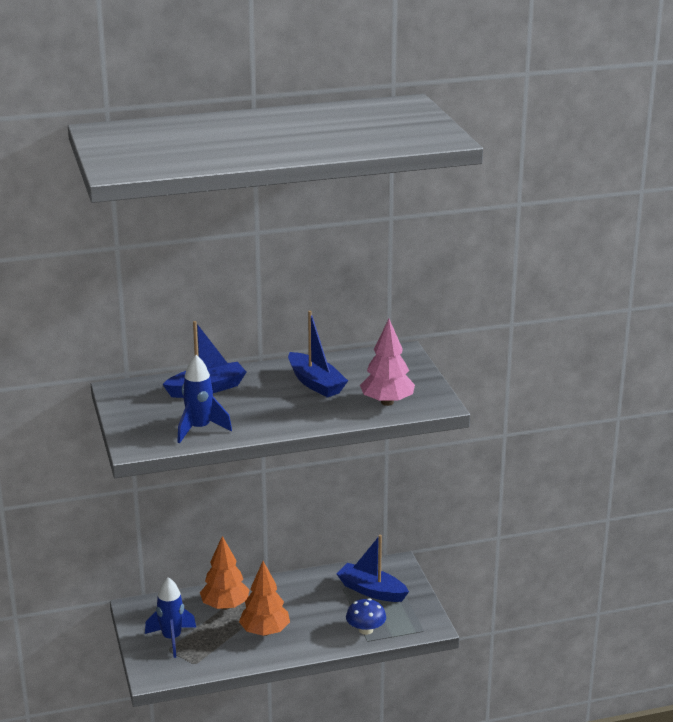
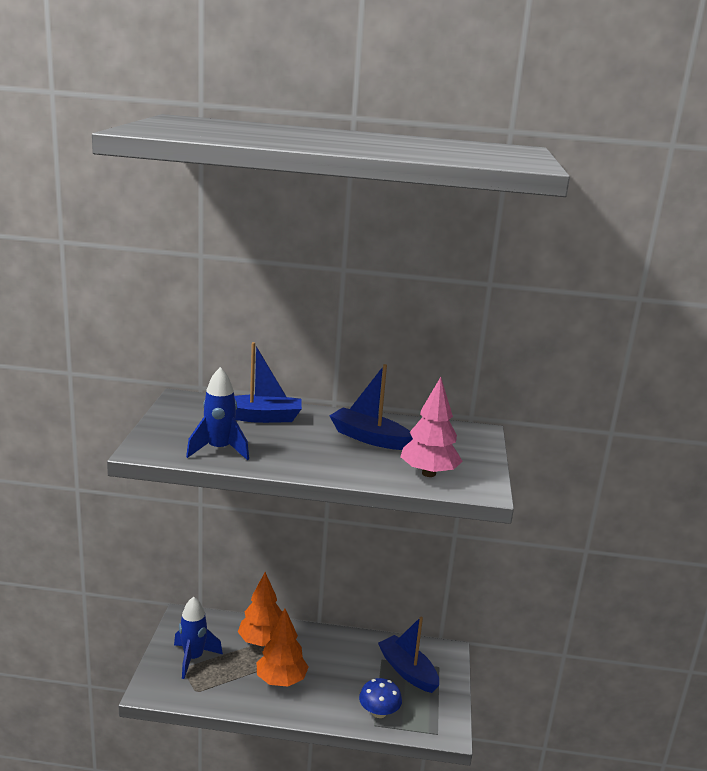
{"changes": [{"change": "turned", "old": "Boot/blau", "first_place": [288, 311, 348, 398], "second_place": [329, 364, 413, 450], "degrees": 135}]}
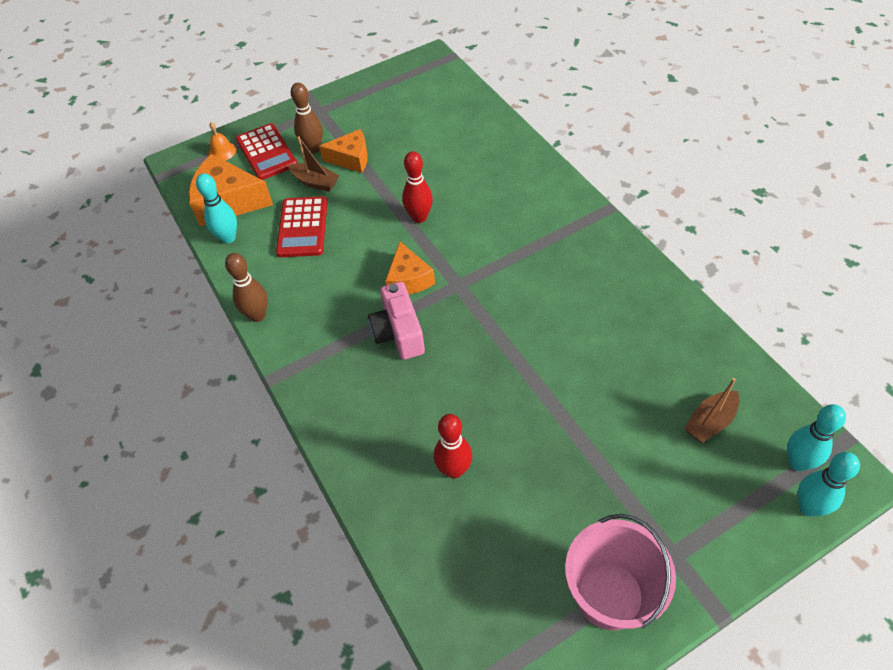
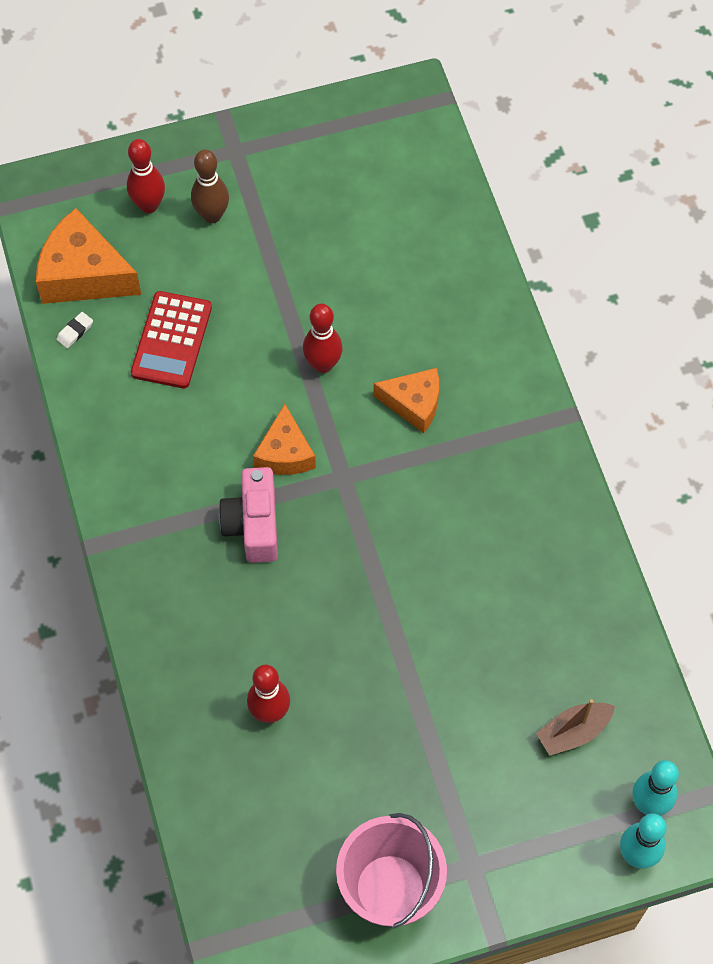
{"changes": [{"change": "replaced", "old": "Bowlingkegel/türkis", "new": "Radiergummi/weiß", "first_place": [196, 173, 237, 244], "second_place": [56, 312, 93, 348]}, {"change": "removed", "old": "Glocke/orange", "first_place": [208, 122, 236, 161]}, {"change": "removed", "old": "Bowlingkegel/braun", "first_place": [225, 253, 268, 322]}, {"change": "replaced", "old": "Taschenrechner/rot", "new": "Bowlingkegel/rot", "first_place": [236, 123, 297, 180], "second_place": [127, 139, 165, 213]}, {"change": "removed", "old": "Boot/braun", "first_place": [288, 136, 339, 192]}, {"change": "moved", "old": "Käse/orange", "first_place": [319, 129, 368, 173], "second_place": [373, 368, 439, 433]}]}
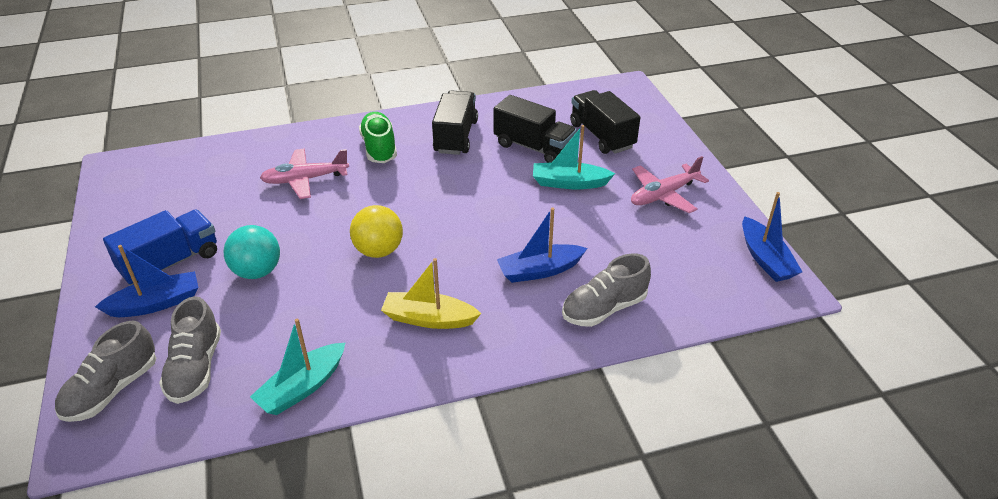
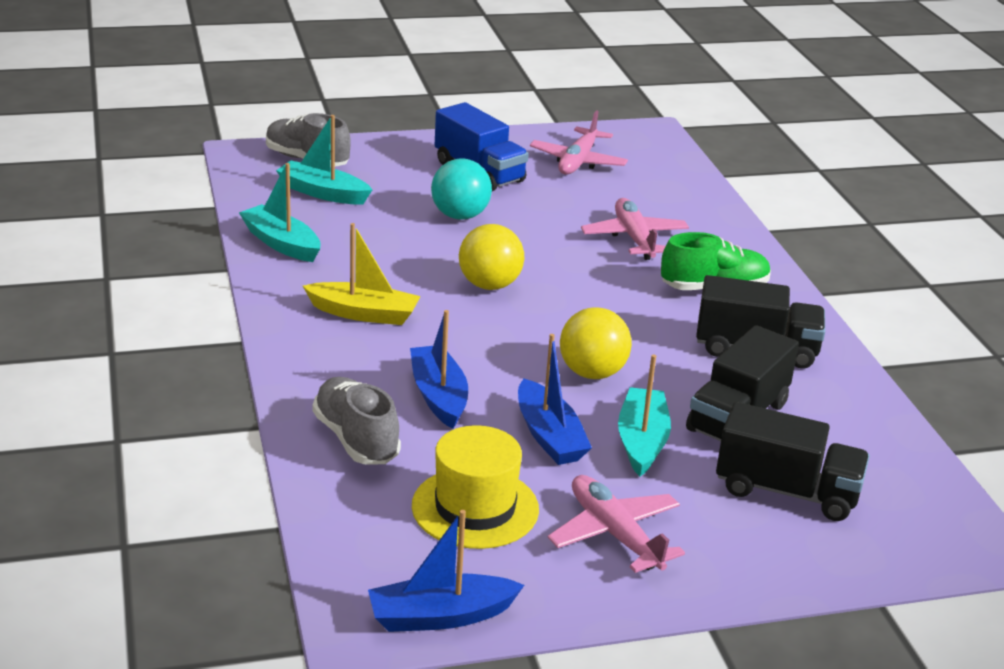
{"changes": [{"change": "moved", "old": "Boot/blau", "first_place": [95, 245, 199, 317], "second_place": [518, 334, 592, 465]}, {"change": "replaced", "old": "Schuh/grau", "new": "Boot/türkis", "first_place": [159, 296, 221, 404], "second_place": [276, 115, 372, 204]}, {"change": "turned", "old": "Boot/gelb", "first_place": [381, 258, 481, 329], "second_place": [303, 223, 420, 325], "degrees": 90}, {"change": "turned", "old": "Lastwagen/schwarz", "first_place": [570, 90, 641, 154], "second_place": [716, 402, 870, 521], "degrees": 45}, {"change": "added", "new": "Hut/gelb", "second_place": [412, 425, 539, 549]}, {"change": "added", "new": "Flugzeug/rosa", "second_place": [530, 110, 628, 175]}, {"change": "added", "new": "Ball/gelb", "second_place": [560, 308, 632, 379]}]}
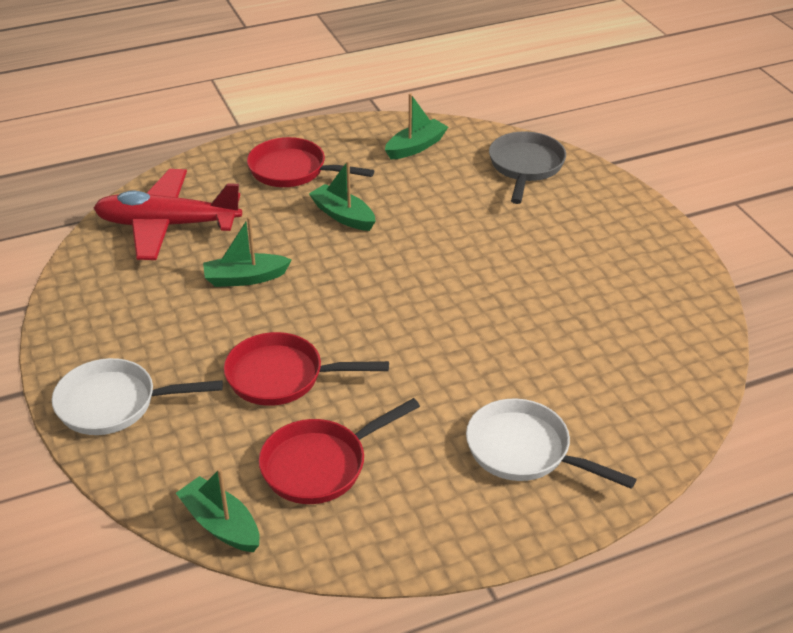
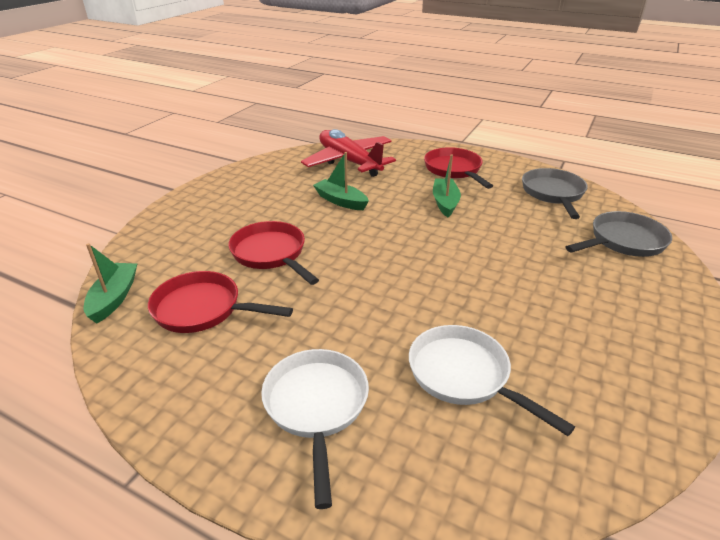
{"changes": [{"change": "moved", "old": "Pfanne/weiß", "first_place": [52, 358, 223, 435], "second_place": [409, 325, 575, 436]}, {"change": "replaced", "old": "Boot/grün", "new": "Pfanne/grau", "first_place": [385, 93, 448, 159], "second_place": [522, 168, 588, 219]}]}
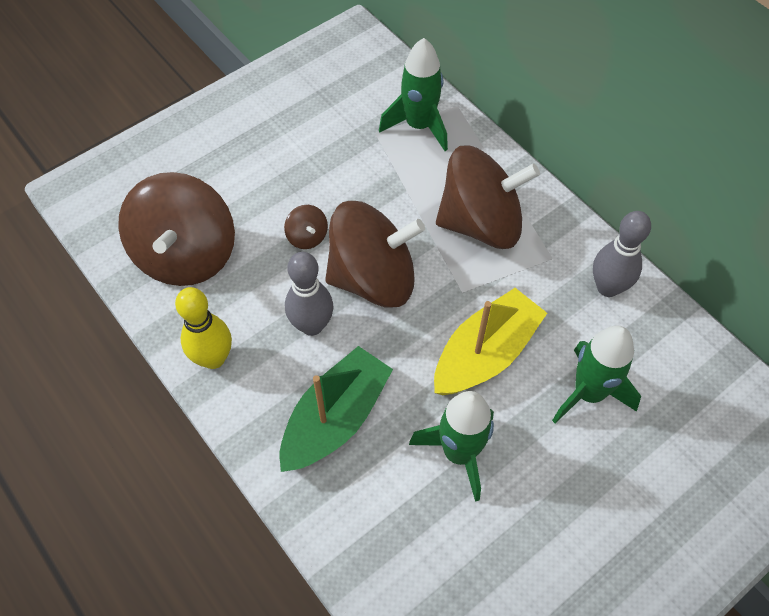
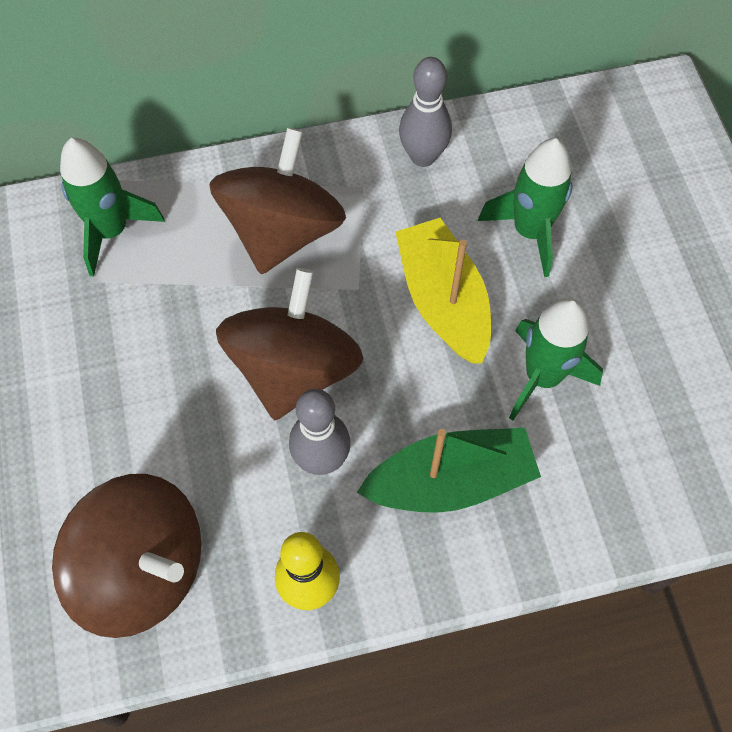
{"changes": [{"change": "turned", "old": "Boot/grün", "first_place": [280, 346, 393, 472], "second_place": [356, 428, 541, 513], "degrees": 105}, {"change": "removed", "old": "Kreisel/braun", "first_place": [284, 205, 328, 249]}]}
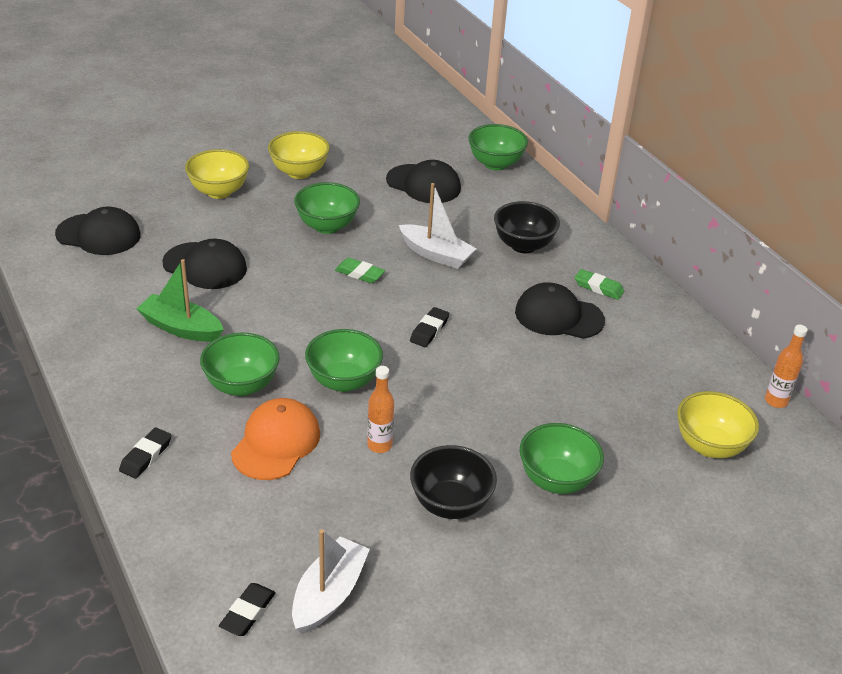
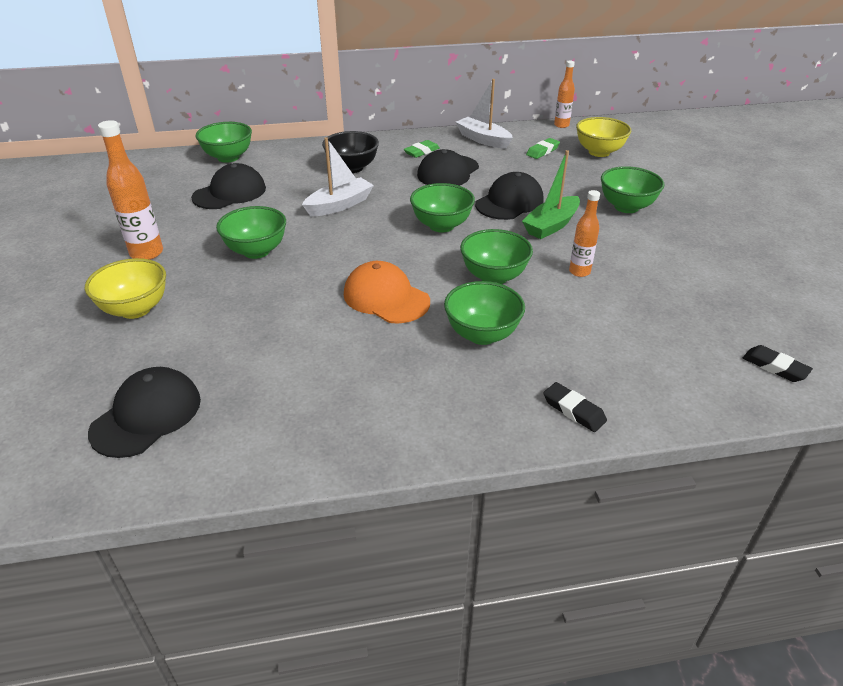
{"changes": [{"change": "moved", "old": "Boot/grün", "first_place": [136, 259, 224, 342], "second_place": [522, 150, 580, 239]}, {"change": "moved", "old": "Kappe/schwarz", "first_place": [162, 239, 247, 289], "second_place": [475, 172, 544, 220]}, {"change": "moved", "old": "Kappe/orange", "first_place": [231, 398, 320, 480], "second_place": [344, 261, 430, 323]}, {"change": "replaced", "old": "Schüssel/gelb", "new": "Flasche/orange", "first_place": [268, 131, 330, 179], "second_place": [98, 120, 163, 260]}, {"change": "moved", "old": "Boot/weiß", "first_place": [292, 529, 370, 634], "second_place": [456, 79, 513, 149]}, {"change": "moved", "old": "Radiergummi/grün", "first_place": [335, 258, 385, 283], "second_place": [526, 138, 560, 159]}, {"change": "replaced", "old": "Radiergummi/schwarz", "new": "Schüssel/grün", "first_place": [410, 307, 450, 347], "second_place": [410, 183, 475, 232]}, {"change": "removed", "old": "Schüssel/schwarz", "first_place": [410, 445, 497, 519]}]}
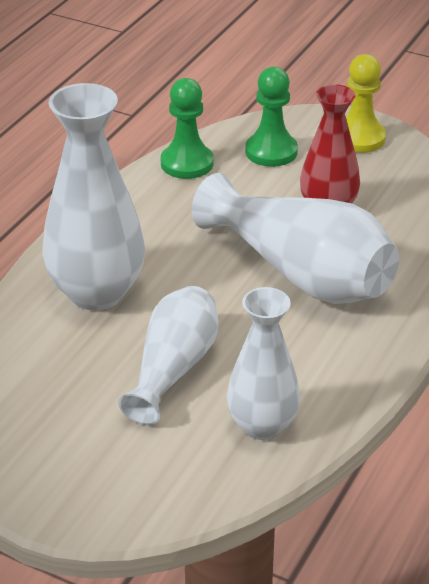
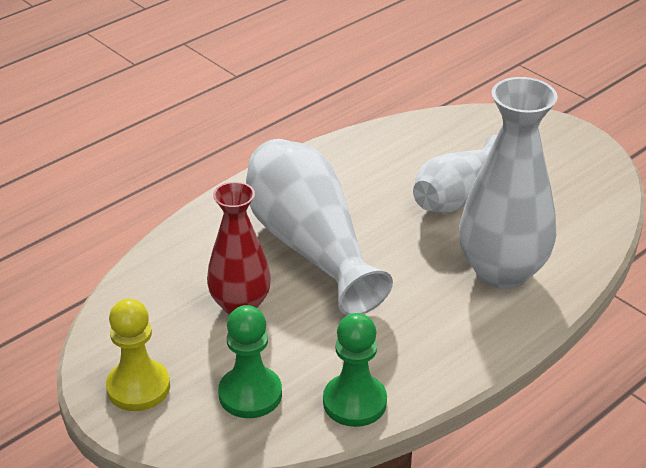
{"changes": [{"change": "removed", "old": "Vase/weiß", "first_place": [227, 287, 300, 440]}]}
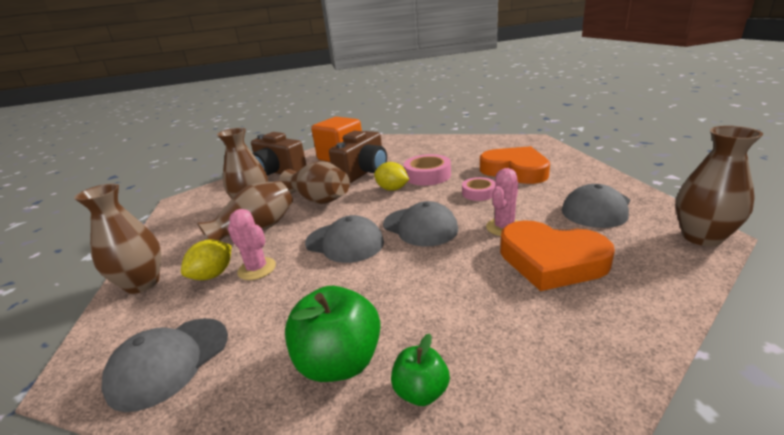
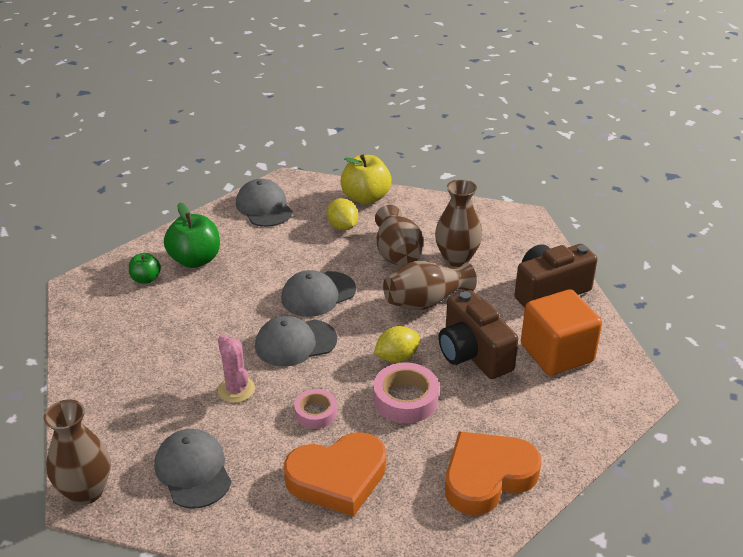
{"changes": [{"change": "replaced", "old": "Vase/braun", "new": "Apfel/gelb", "first_place": [74, 183, 161, 294], "second_place": [340, 155, 392, 205]}, {"change": "removed", "old": "Kaktus/rosa", "first_place": [228, 209, 276, 280]}, {"change": "moved", "old": "Herz/orange", "first_place": [500, 220, 615, 291], "second_place": [445, 431, 542, 515]}]}
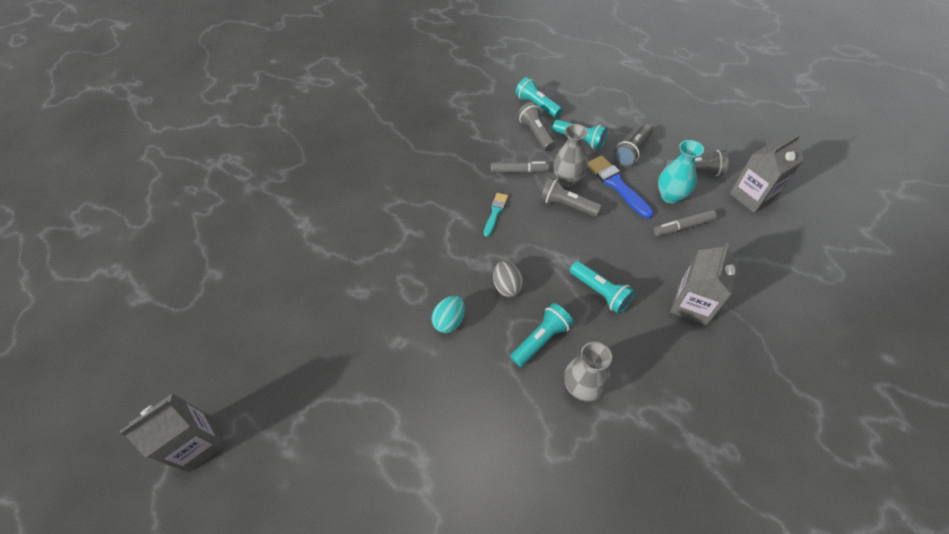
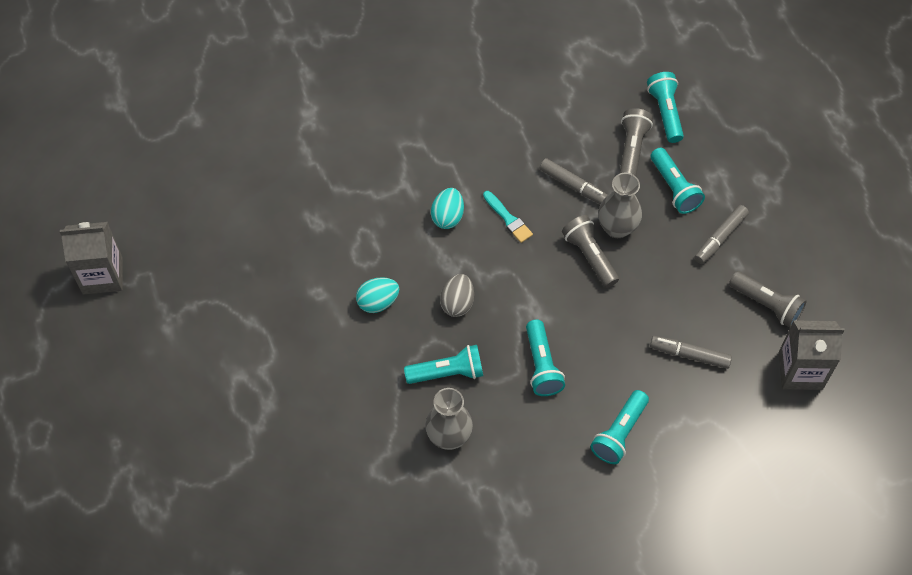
{"changes": [{"change": "turned", "old": "Pinsel/türkis", "first_place": [484, 193, 508, 237], "second_place": [483, 191, 533, 243], "degrees": 90}, {"change": "removed", "old": "Pinsel/blau", "first_place": [588, 155, 654, 219]}, {"change": "replaced", "old": "Taschenlampe/grau", "new": "Filzstift/grau", "first_place": [614, 124, 653, 166], "second_place": [694, 205, 749, 264]}, {"change": "removed", "old": "Vase/türkis", "first_place": [658, 140, 704, 204]}, {"change": "replaced", "old": "Getränkekarton/grau", "new": "Taschenlampe/türkis", "first_place": [670, 243, 739, 326], "second_place": [590, 390, 649, 464]}, {"change": "added", "new": "Ei/türkis", "second_place": [431, 188, 464, 229]}]}
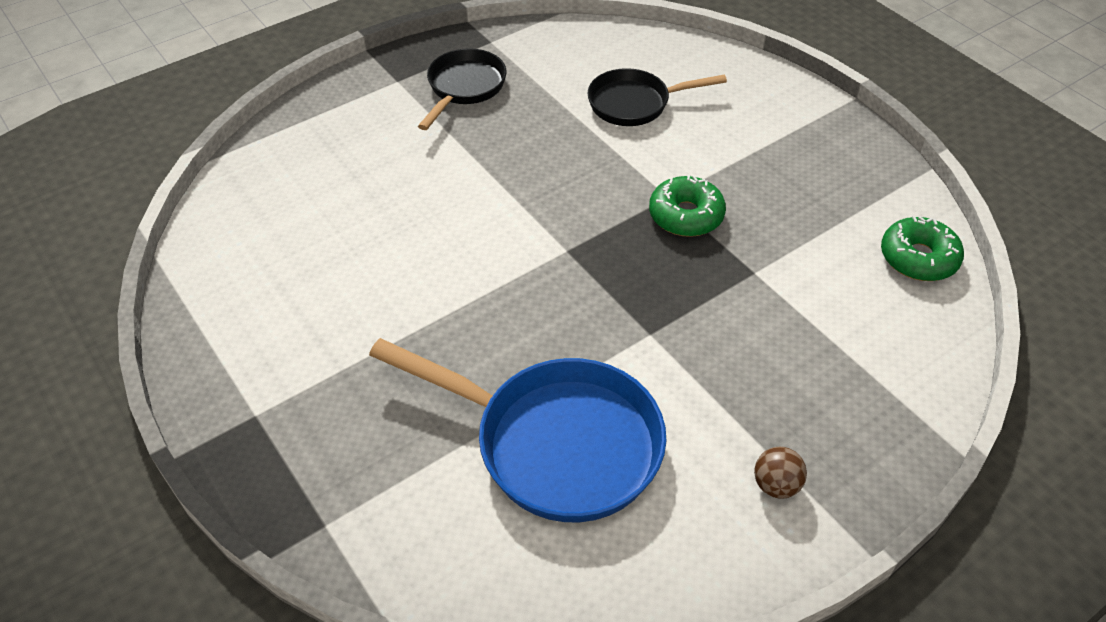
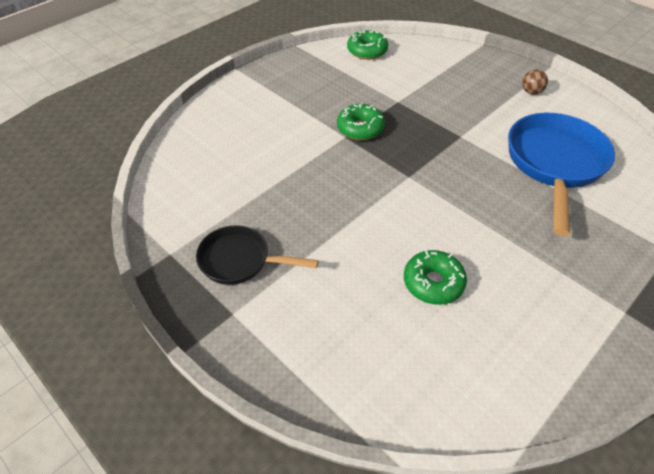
{"changes": [{"change": "removed", "old": "Pfanne/schwarz", "first_place": [587, 68, 727, 126]}, {"change": "added", "new": "Donut/grün", "second_place": [404, 250, 467, 305]}]}
